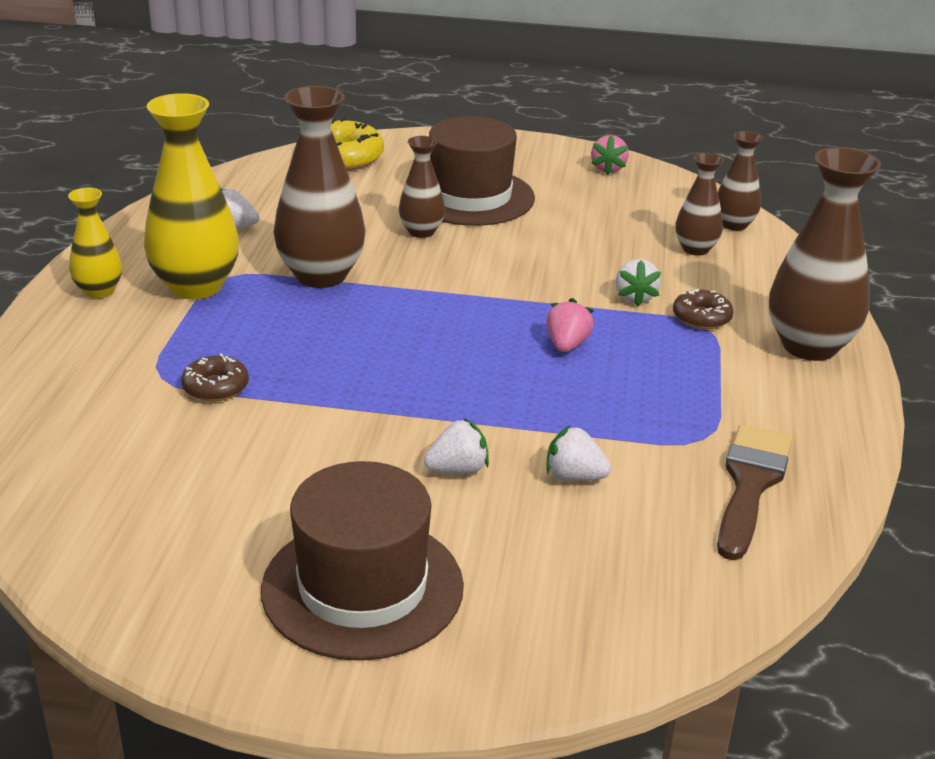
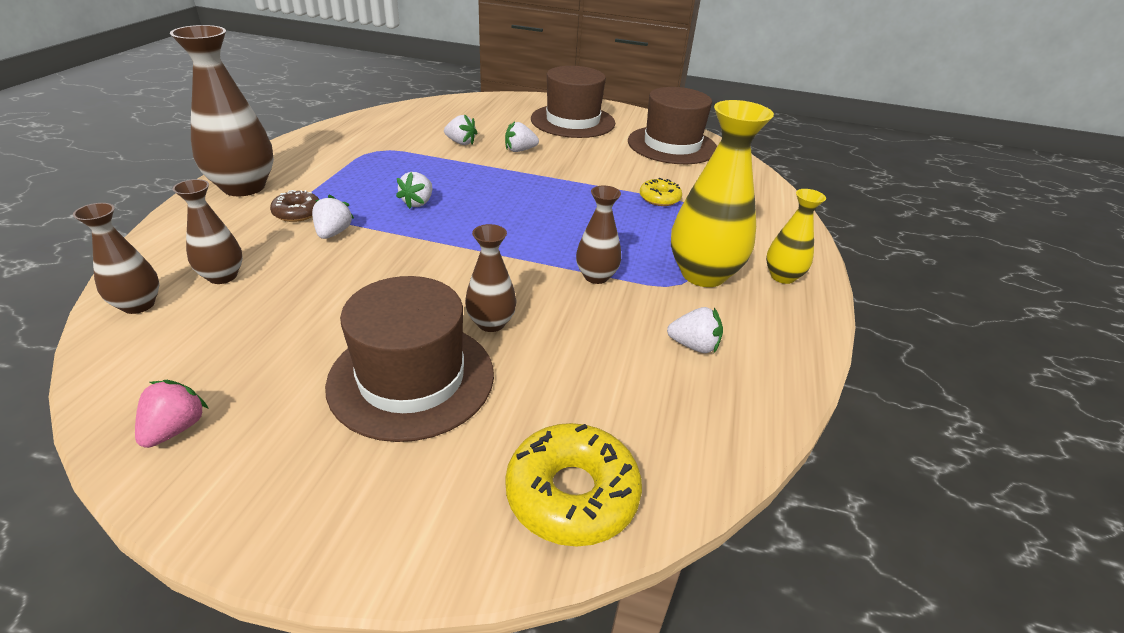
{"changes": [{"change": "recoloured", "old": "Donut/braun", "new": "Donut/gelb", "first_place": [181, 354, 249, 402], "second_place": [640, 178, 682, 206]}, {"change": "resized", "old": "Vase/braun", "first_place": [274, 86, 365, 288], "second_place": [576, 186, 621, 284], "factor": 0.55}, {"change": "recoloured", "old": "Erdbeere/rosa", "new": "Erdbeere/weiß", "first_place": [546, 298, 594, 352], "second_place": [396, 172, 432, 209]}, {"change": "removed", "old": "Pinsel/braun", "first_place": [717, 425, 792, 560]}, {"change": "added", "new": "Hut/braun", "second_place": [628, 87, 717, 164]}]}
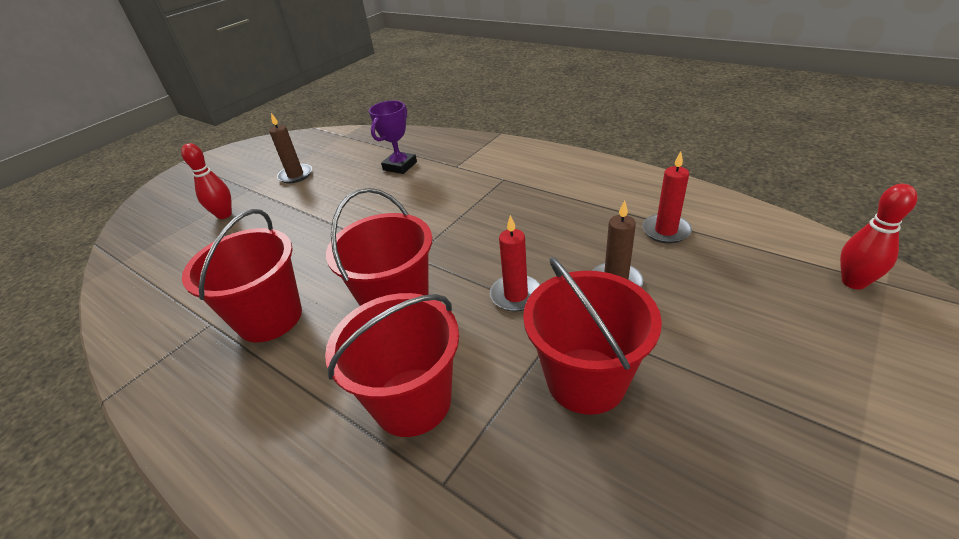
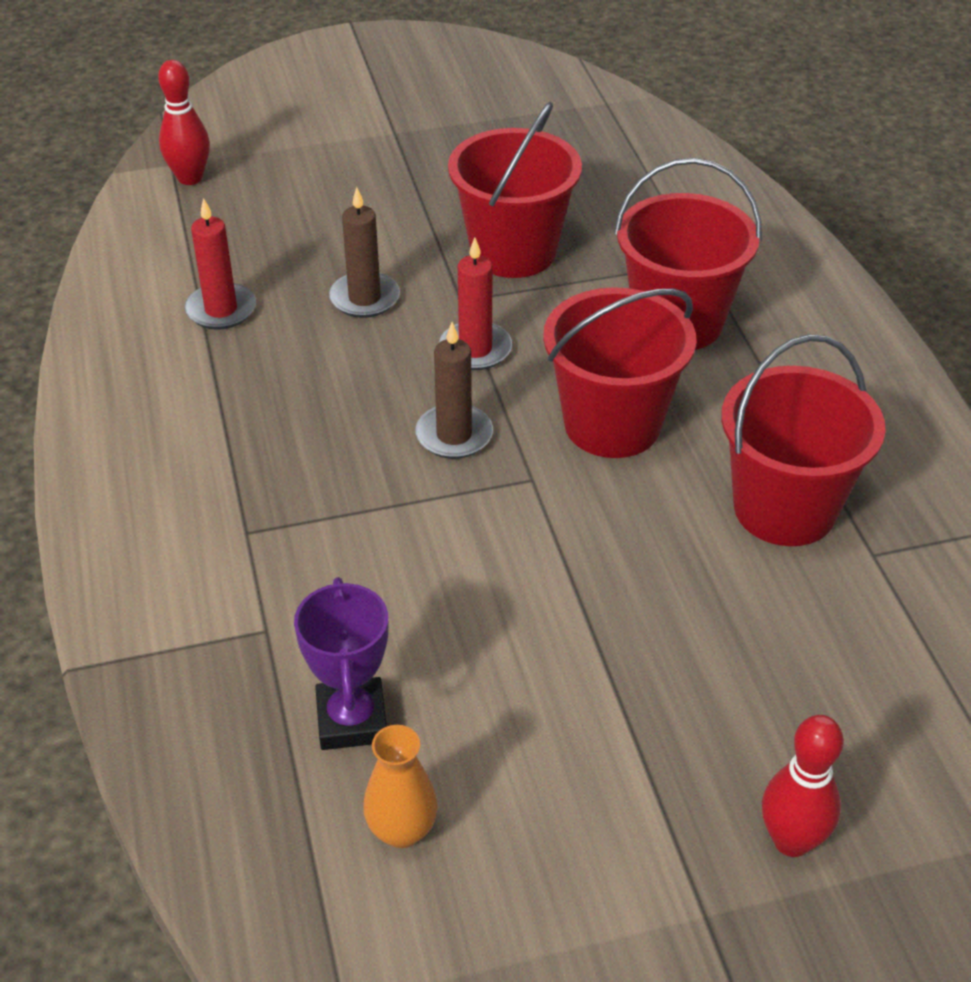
{"changes": [{"change": "moved", "old": "Kerze/braun", "first_place": [269, 113, 312, 183], "second_place": [415, 322, 493, 459]}, {"change": "turned", "old": "Pokal/lila", "first_place": [369, 100, 417, 174], "second_place": [294, 577, 388, 750], "degrees": -75}, {"change": "added", "new": "Vase/orange", "second_place": [363, 725, 438, 848]}]}
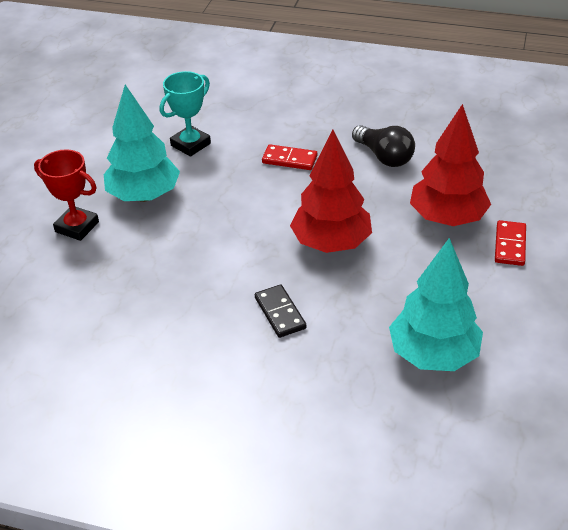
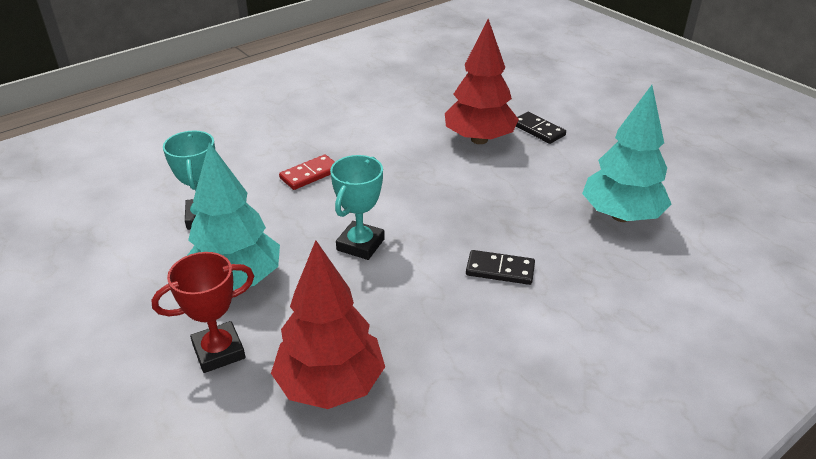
{"changes": [{"change": "moved", "old": "Baum/rot", "first_place": [290, 130, 372, 253], "second_place": [271, 240, 385, 409]}, {"change": "removed", "old": "Glühbirne/schwarz", "first_place": [352, 125, 415, 167]}, {"change": "recoloured", "old": "Dominostein/rot", "new": "Dominostein/schwarz", "first_place": [495, 220, 526, 266], "second_place": [516, 112, 566, 144]}, {"change": "added", "new": "Pokal/türkis", "second_place": [330, 155, 385, 260]}]}
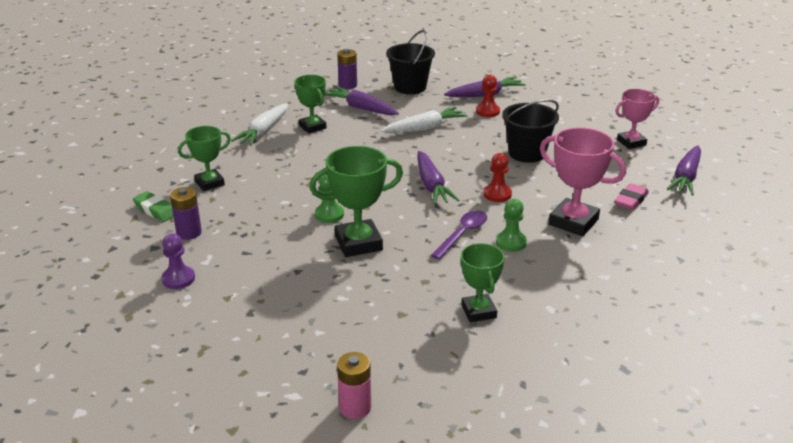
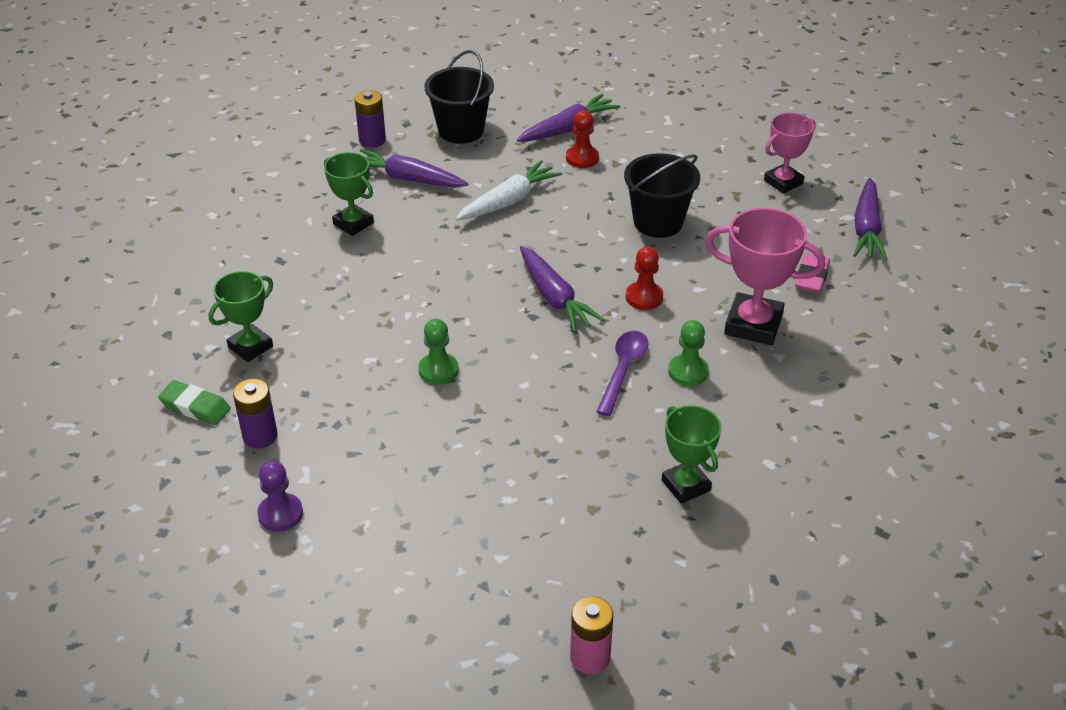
{"changes": [{"change": "removed", "old": "Karotte/weiß", "first_place": [231, 103, 288, 146]}, {"change": "removed", "old": "Pokal/grün", "first_place": [310, 146, 403, 257]}]}
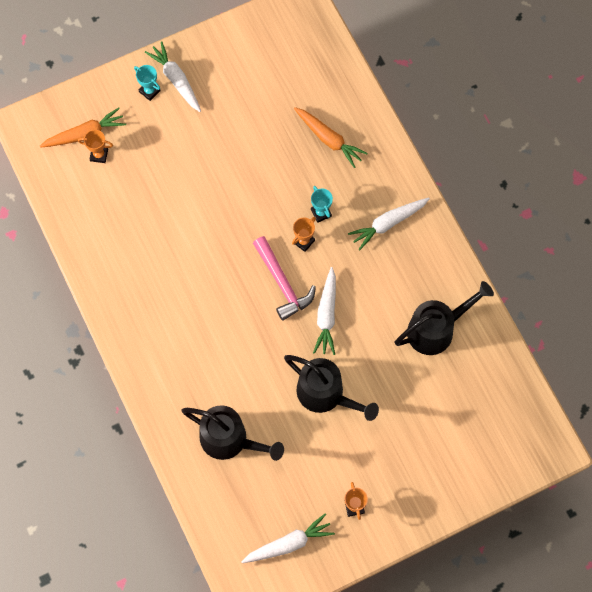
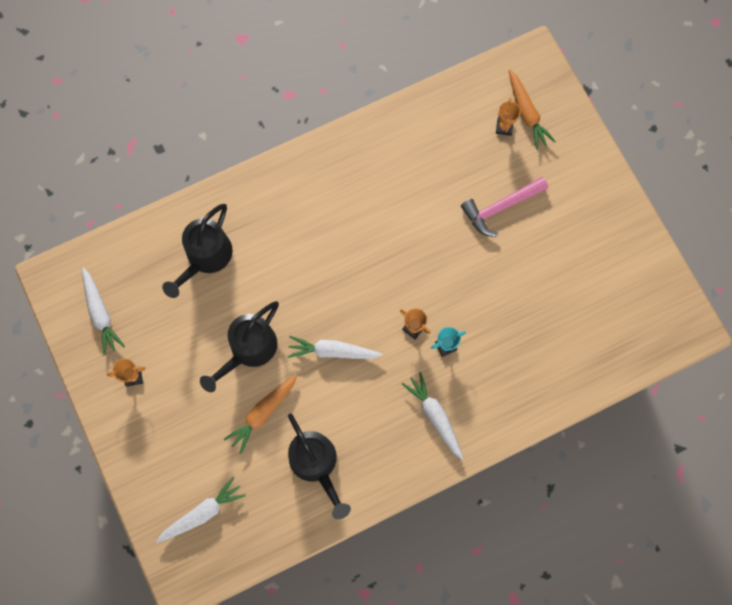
{"changes": [{"change": "removed", "old": "Pokal/türkis", "first_place": [134, 65, 161, 101]}, {"change": "moved", "old": "Karotte/weiß", "first_place": [145, 41, 201, 112], "second_place": [156, 477, 246, 543]}, {"change": "moved", "old": "Hammer/rosa", "first_place": [253, 236, 316, 321], "second_place": [461, 177, 548, 237]}, {"change": "moved", "old": "Karotte/orange", "first_place": [294, 107, 368, 168], "second_place": [224, 374, 298, 454]}]}
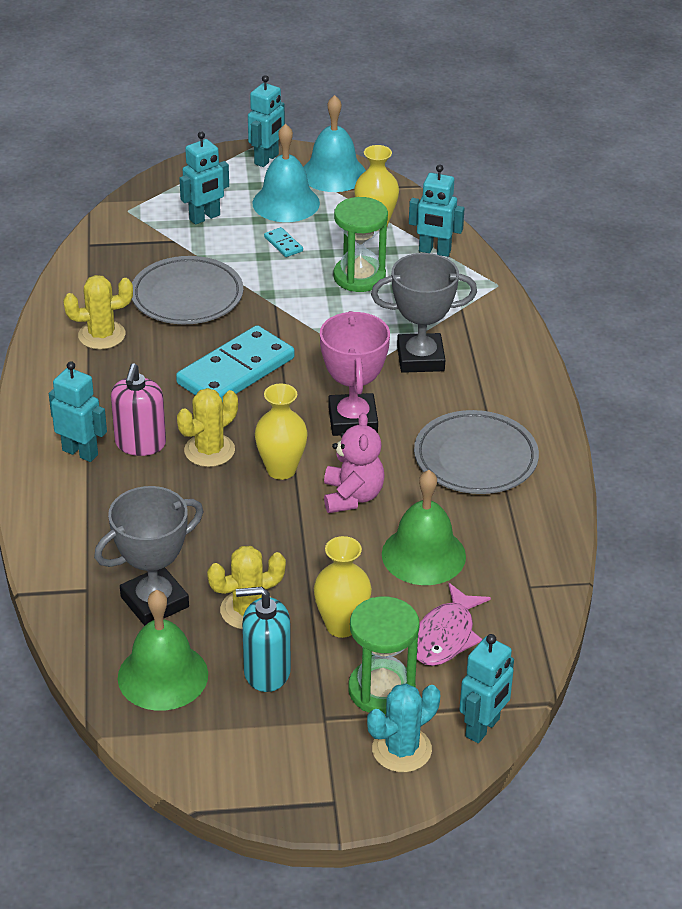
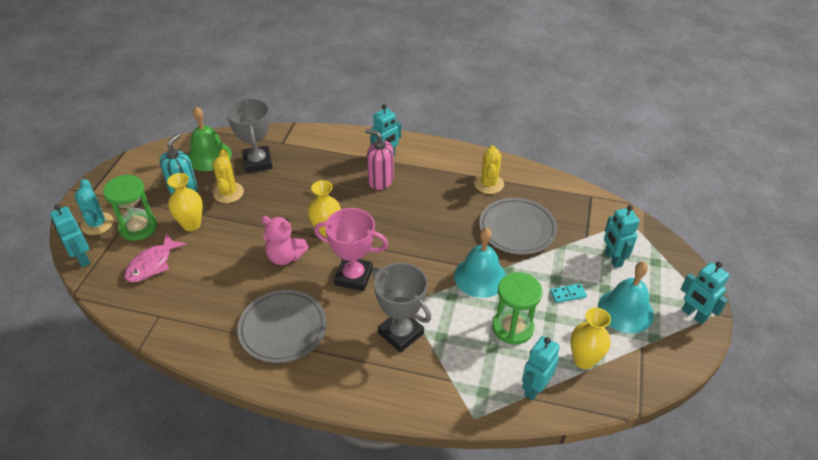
{"changes": [{"change": "removed", "old": "Dominostein/türkis", "first_place": [176, 325, 295, 402]}, {"change": "removed", "old": "Kaktus/gelb", "first_place": [177, 388, 238, 467]}, {"change": "moved", "old": "Glocke/türkis", "first_place": [303, 95, 366, 192], "second_place": [454, 228, 506, 298]}, {"change": "turned", "old": "Pokal/grau", "first_place": [371, 253, 477, 373], "second_place": [372, 263, 431, 352], "degrees": -60}, {"change": "removed", "old": "Glocke/grün", "first_place": [382, 470, 466, 585]}, {"change": "turned", "old": "Fisch/rosa", "first_place": [417, 583, 491, 666], "second_place": [124, 233, 186, 282], "degrees": -105}]}
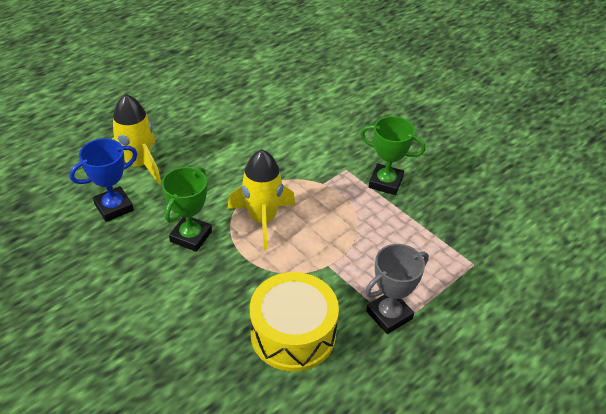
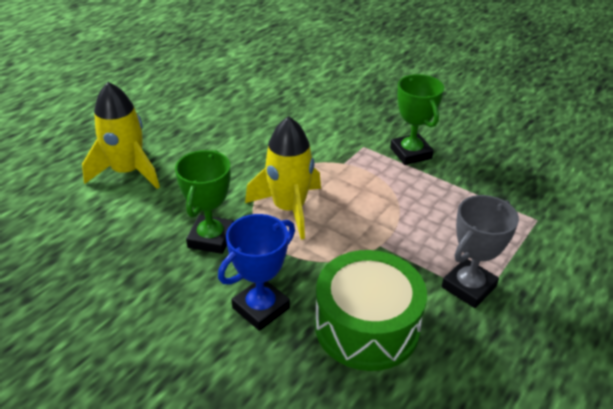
{"changes": [{"change": "moved", "old": "Pokal/blau", "first_place": [70, 138, 137, 222], "second_place": [218, 214, 295, 331]}, {"change": "recoloured", "old": "Trommel/gelb", "new": "Trommel/grün", "first_place": [250, 272, 339, 372], "second_place": [315, 250, 427, 371]}, {"change": "turned", "old": "Pokal/grün", "first_place": [360, 116, 425, 195], "second_place": [390, 74, 444, 165], "degrees": 60}]}
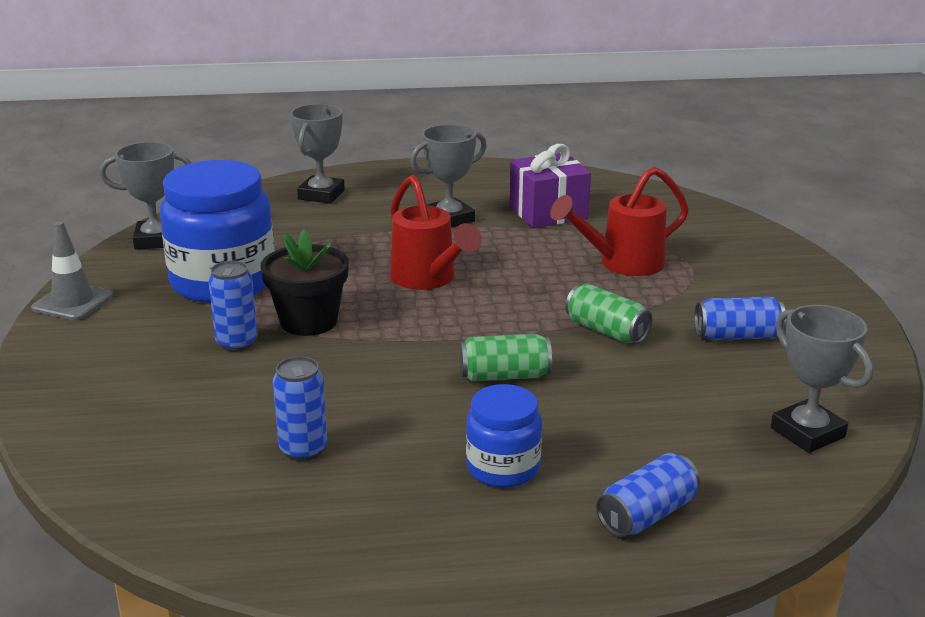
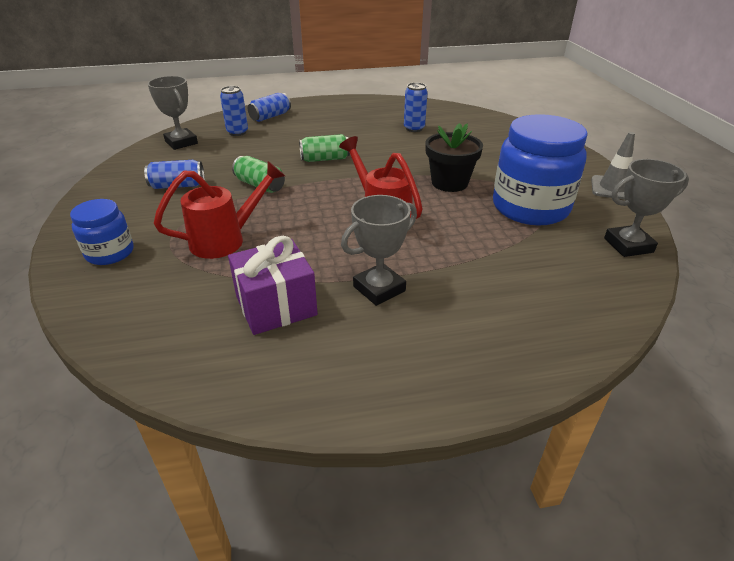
{"changes": [{"change": "moved", "old": "Dose/blau", "first_place": [209, 261, 258, 352], "second_place": [220, 86, 248, 136]}, {"change": "removed", "old": "Pokal/grau", "first_place": [290, 104, 345, 204]}, {"change": "moved", "old": "Einmachglas/blau", "first_place": [466, 384, 542, 488], "second_place": [70, 199, 134, 265]}]}
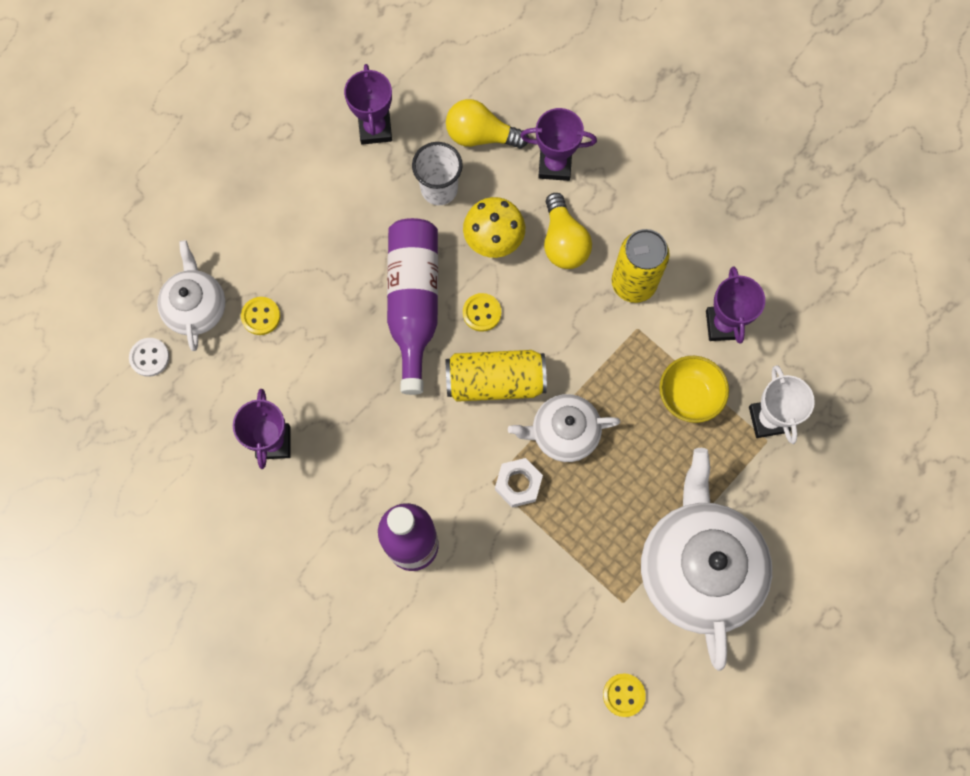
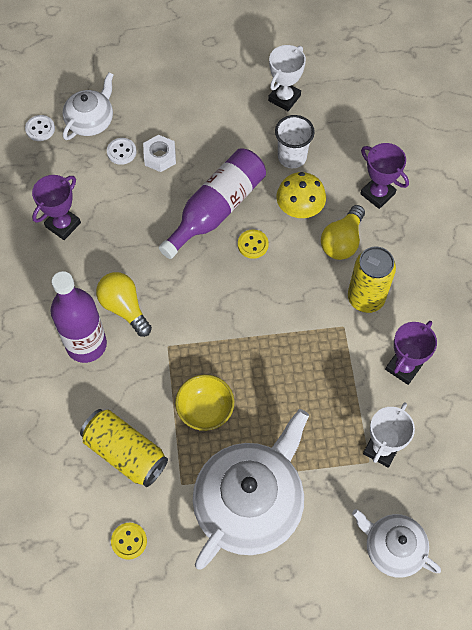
{"changes": [{"change": "recoloured", "old": "Knopf/gelb", "new": "Knopf/weiß", "first_place": [241, 297, 280, 335], "second_place": [107, 138, 136, 165]}, {"change": "recoloured", "old": "Pokal/lila", "new": "Pokal/weiß", "first_place": [344, 64, 392, 145], "second_place": [268, 45, 306, 111]}, {"change": "moved", "old": "Glühbirne/gelb", "first_place": [446, 99, 529, 149], "second_place": [96, 272, 152, 337]}, {"change": "moved", "old": "Dose/gelb", "first_place": [446, 350, 547, 402], "second_place": [80, 409, 168, 487]}, {"change": "moved", "old": "Sechskantmutter/weiß", "first_place": [495, 458, 543, 508], "second_place": [143, 135, 176, 172]}, {"change": "moved", "old": "Teekanne/weiß", "first_place": [508, 394, 620, 462], "second_place": [352, 509, 441, 578]}, {"change": "moved", "old": "Schüssel/gelb", "first_place": [660, 356, 729, 423], "second_place": [175, 375, 234, 431]}]}
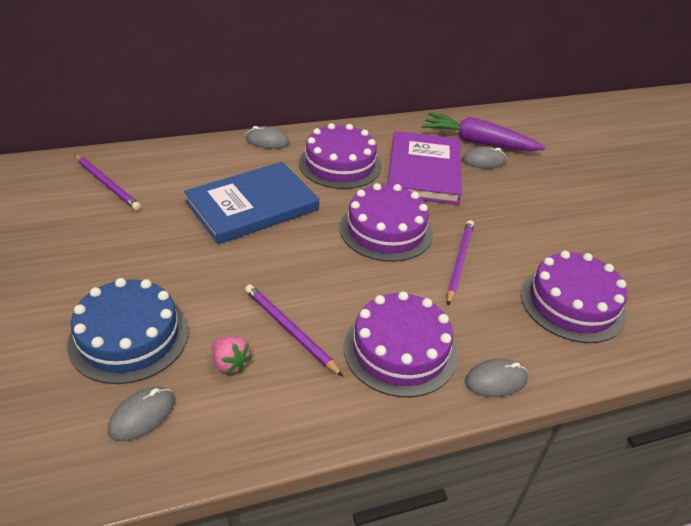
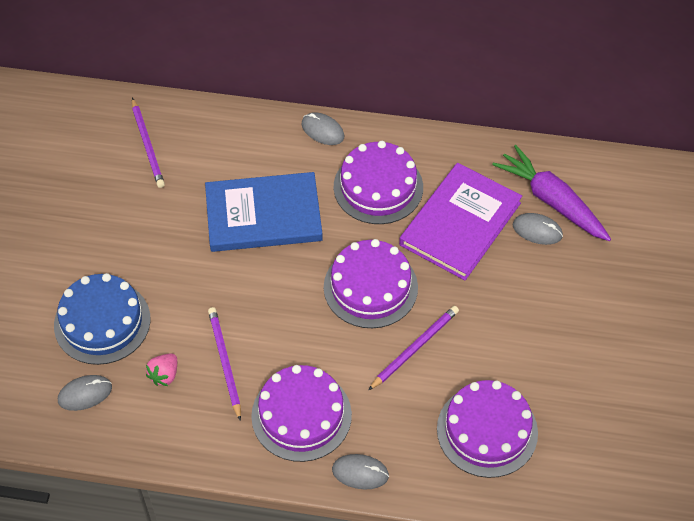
{"changes": [{"change": "turned", "old": "Erdbeere/rosa", "first_place": [212, 336, 252, 374], "second_place": [146, 354, 177, 386], "degrees": 45}]}
